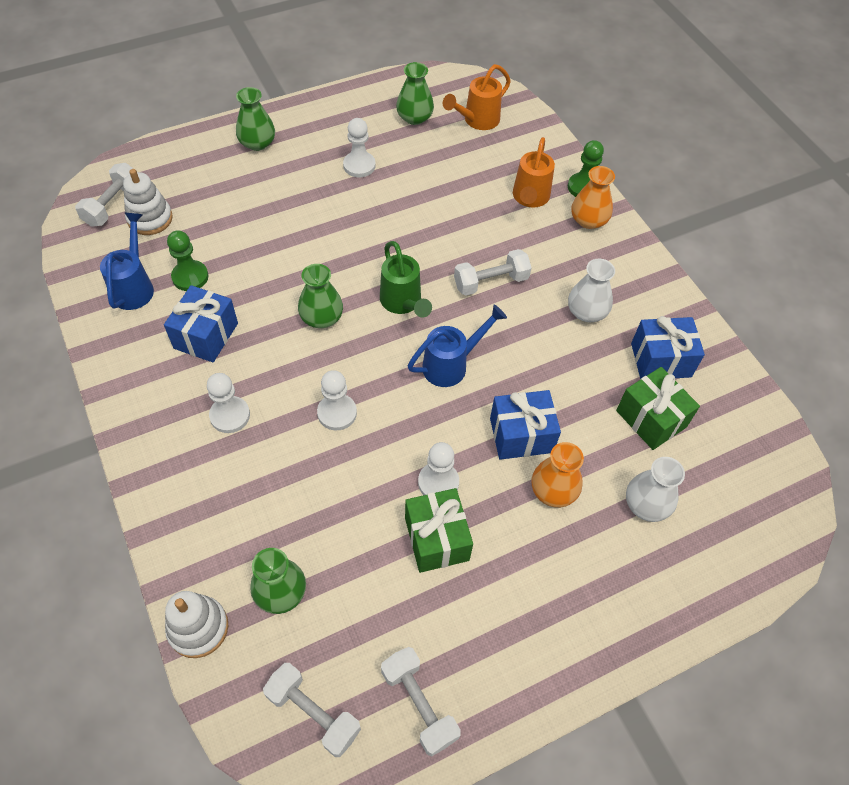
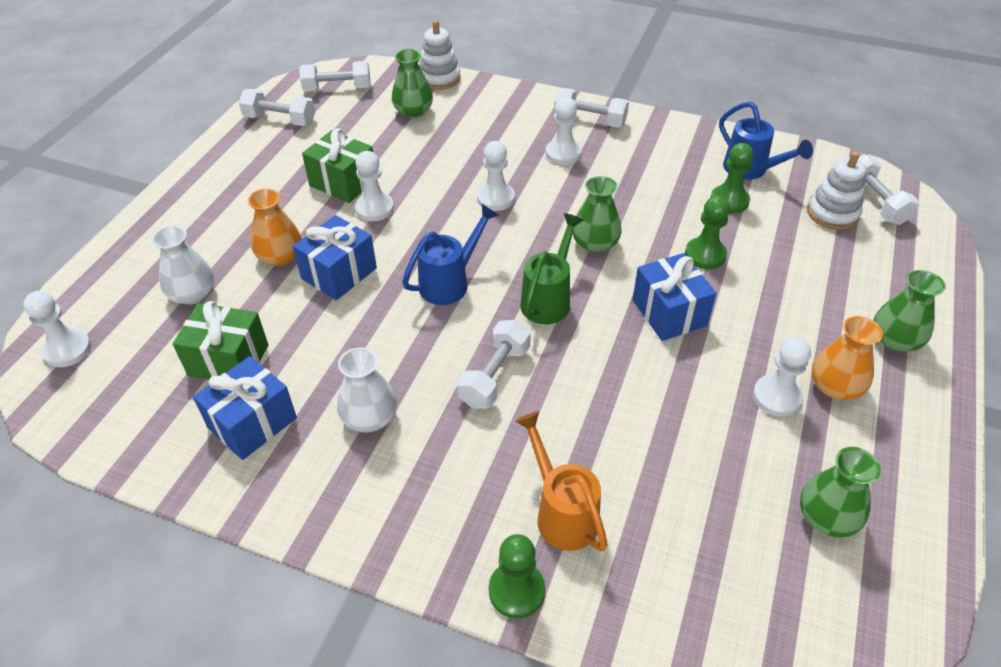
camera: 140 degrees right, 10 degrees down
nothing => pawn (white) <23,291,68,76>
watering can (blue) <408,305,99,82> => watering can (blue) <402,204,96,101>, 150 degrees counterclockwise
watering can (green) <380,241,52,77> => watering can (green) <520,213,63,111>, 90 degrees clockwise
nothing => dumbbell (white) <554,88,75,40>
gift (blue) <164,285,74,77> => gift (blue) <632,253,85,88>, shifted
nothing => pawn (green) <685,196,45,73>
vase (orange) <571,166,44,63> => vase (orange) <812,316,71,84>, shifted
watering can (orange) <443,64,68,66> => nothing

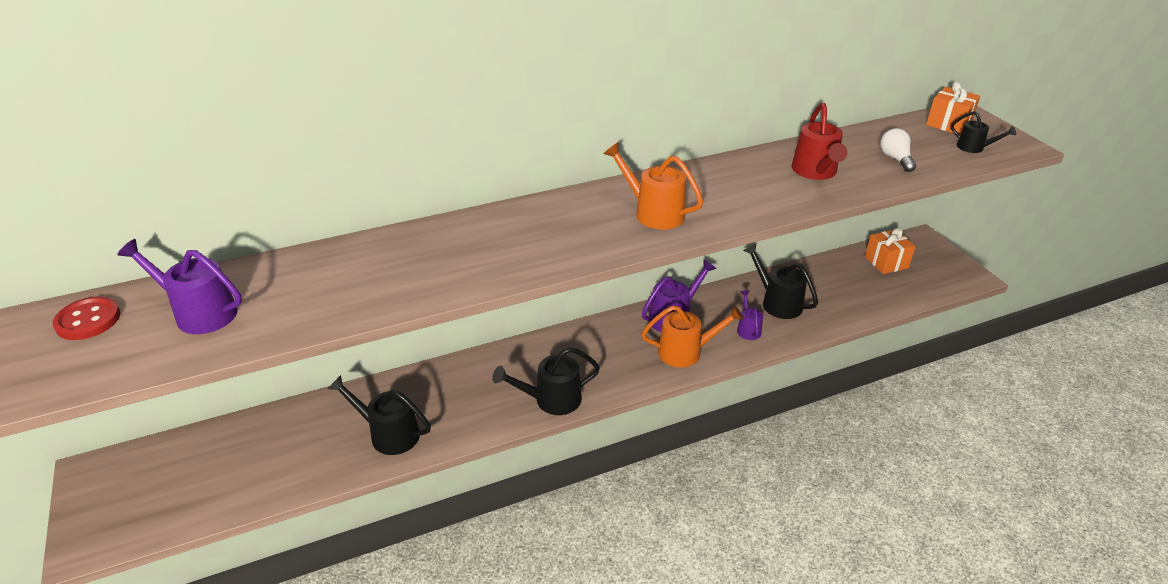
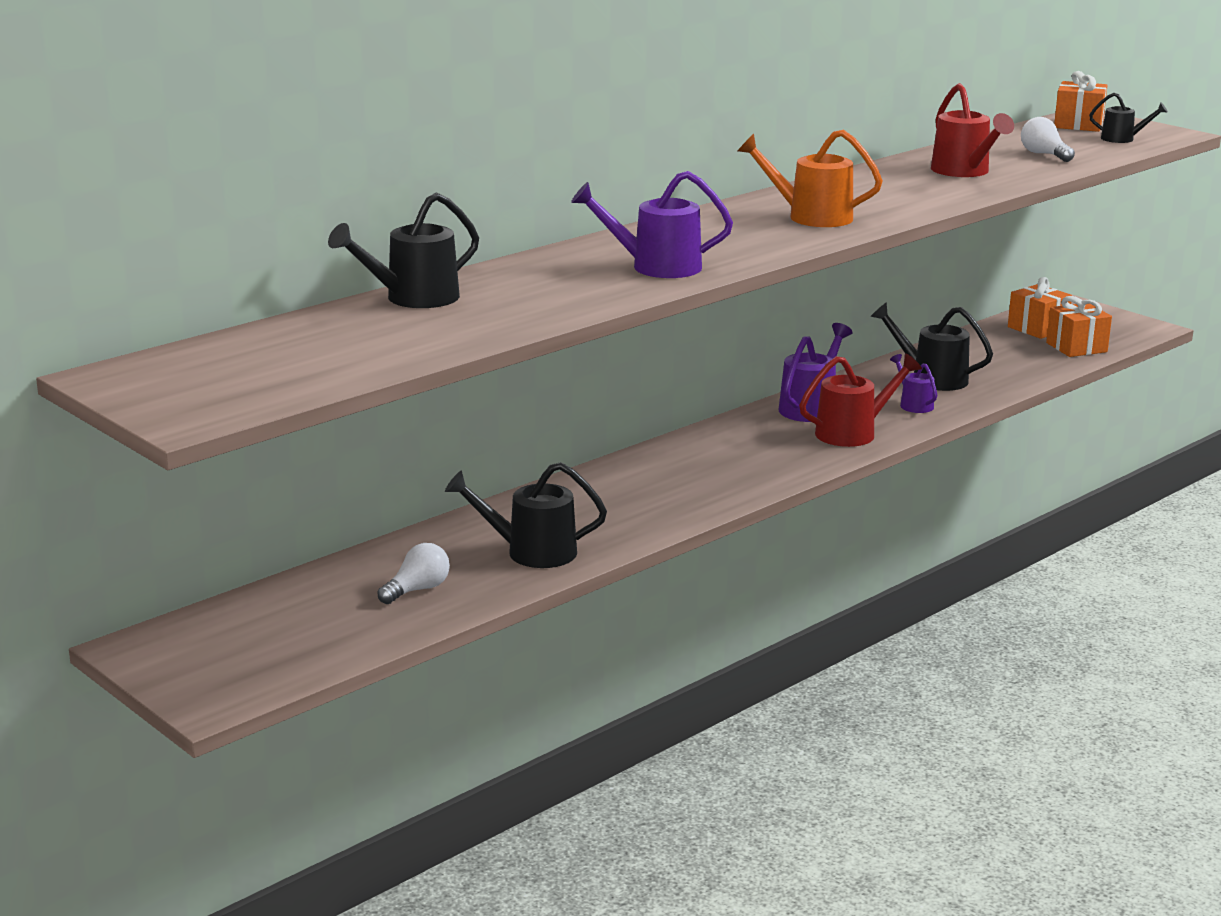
camera: 20 degrees left, 15 degrees down
watering can (black) <492,347,108,68> => watering can (black) <328,192,151,116>, shifted
nothing => light bulb (white) <378,543,72,61>
watering can (purple) <117,239,125,95> => watering can (purple) <571,171,162,107>, shifted
watering can (orange) <641,305,103,62> => watering can (red) <799,353,123,94>
nothing => gift (orange) <1046,296,66,61>
button (red) <53,296,67,44> => nothing

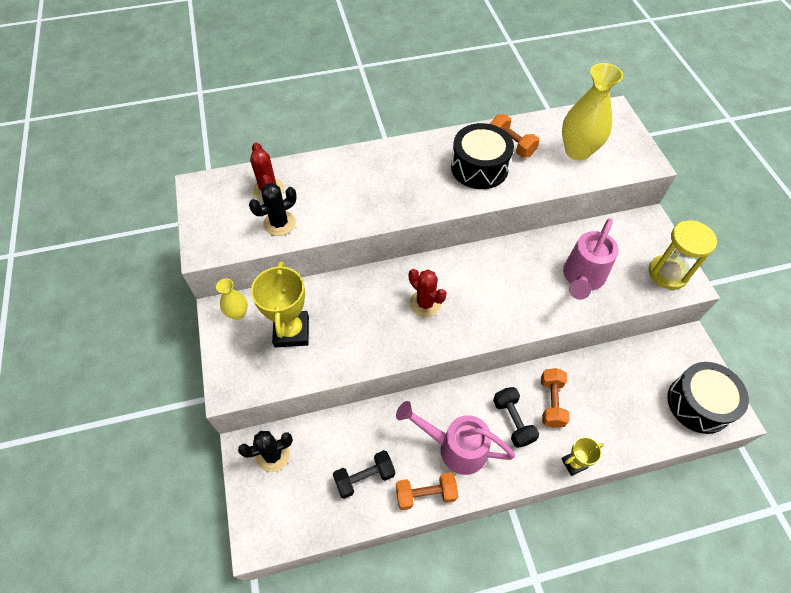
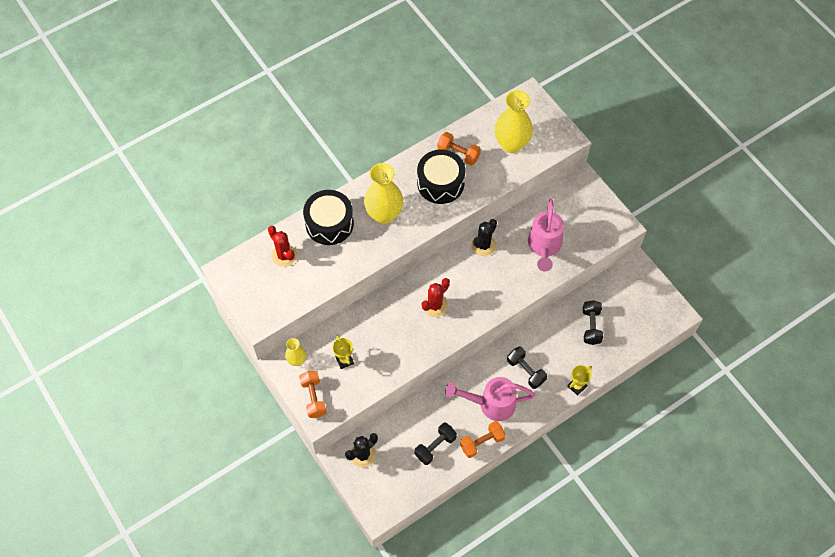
camera: 20 degrees left, 5 degrees up
dumbbell (orange) <541,368,29,60> => dumbbell (orange) <299,371,28,47>, shifted
drum (black) <667,362,82,72> => drum (black) <303,190,51,55>, shifted
trophy (yellow) <251,261,58,86> => trophy (yellow) <333,336,21,33>, x0.54
nothing => vase (yellow) <364,163,39,61>
cactus (red) <409,269,38,48> => cactus (red) <422,278,28,39>, 75 degrees counterclockwise
cactus (black) <249,183,48,53> => cactus (black) <472,219,25,37>, shifted
nothing => dumbbell (black) <583,300,20,45>
hourglass (yellow) <649,220,68,70> => nothing

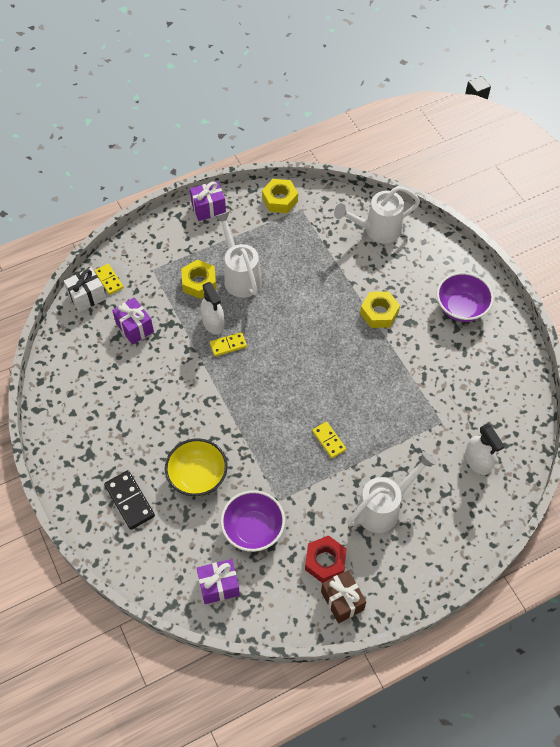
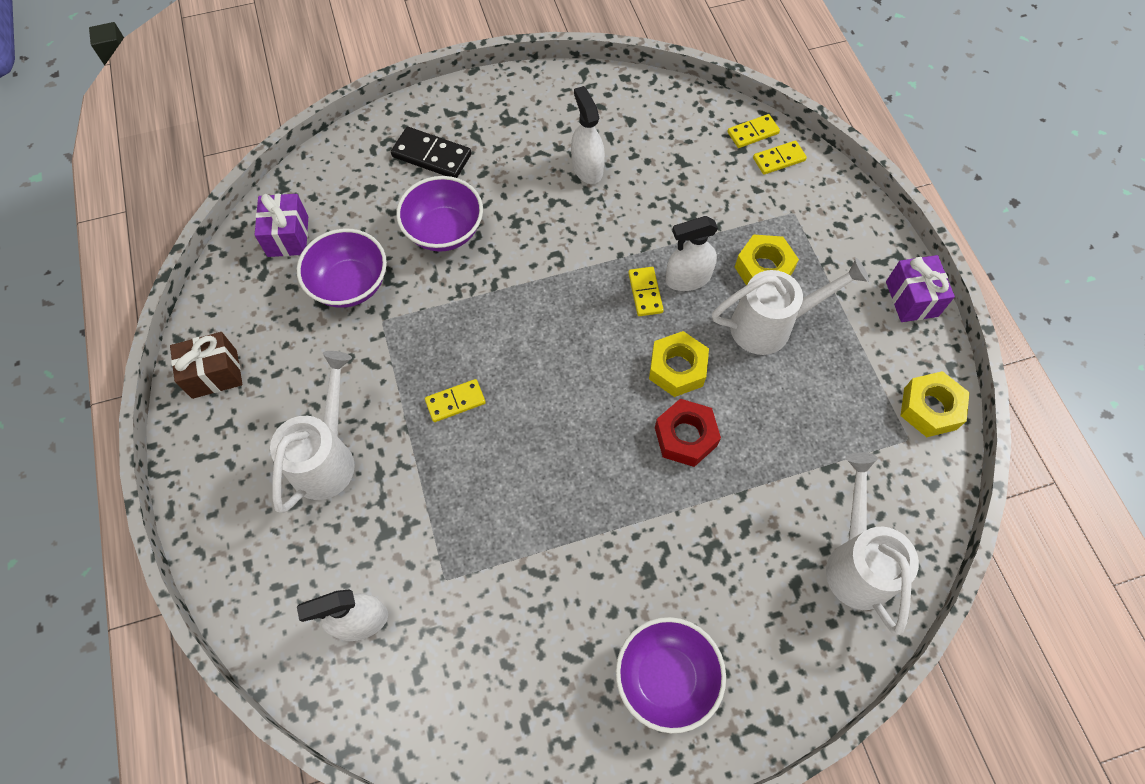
camera: 100 degrees right, 5 degrees up
watering can (white) <347,451,89,82> => watering can (white) <270,351,85,162>, 135 degrees counterclockwise
domino (black) <104,470,51,60> => domino (black) <391,127,80,51>, 45 degrees clockwise
bowl (yellow) <165,438,63,59> => bowl (purple) <396,176,87,76>
nothing => spray bottle (white) <571,86,34,98>
nut (yellow) <360,291,40,37> => nut (yellow) <649,331,60,66>, shifted
nut (red) <305,536,42,47> => nut (red) <655,399,66,68>, shifted
gift (white) <64,268,42,44> => domino (yellow) <727,114,53,34>
gift (purple) <112,297,42,48> => nothing

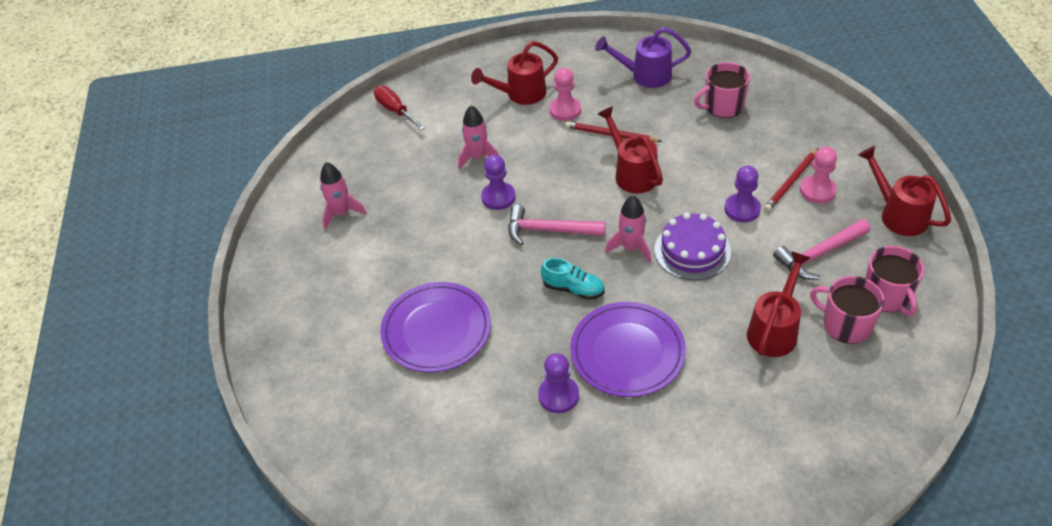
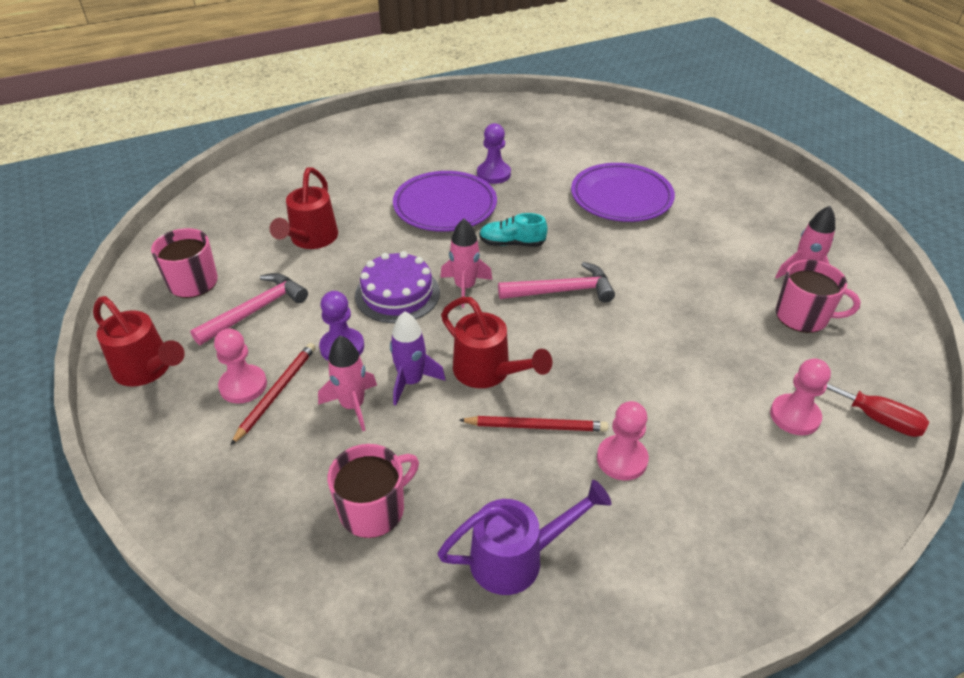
camera: 160 degrees right, 5 degrees down
rocket (pink) <458,105,41,65> => rocket (pink) <318,336,59,95>, shifted
nothing => rocket (purple) <390,311,56,95>
nothing => pawn (pink) <770,358,61,77>
mug (pink) <810,276,75,68> => mug (pink) <776,260,85,73>, shifted
watering can (red) <471,41,87,64> => nothing
pawn (purple) <481,155,35,55> => nothing

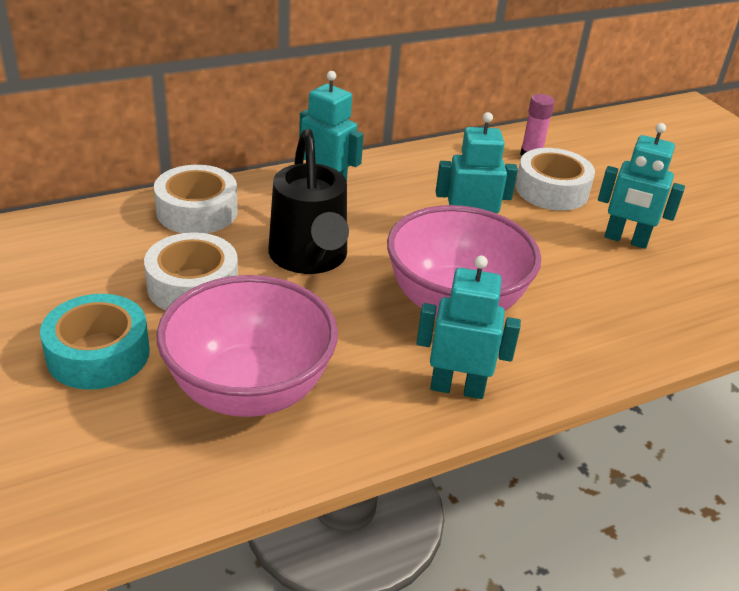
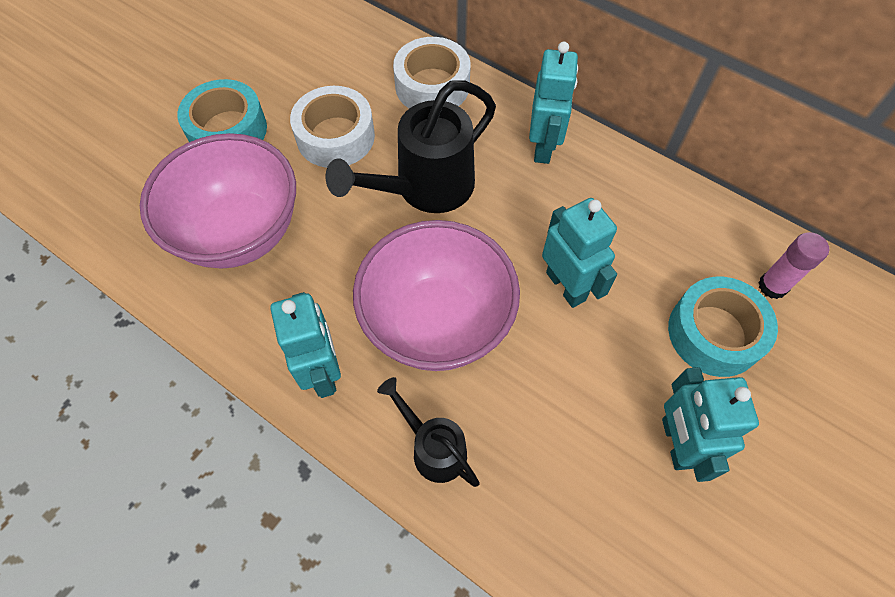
camera: 65 degrees right, 25 degrees up
nothing => watering can (black) <377,377,103,110>
tape (white) <515,148,80,63> => tape (turquoise) <668,277,110,100>

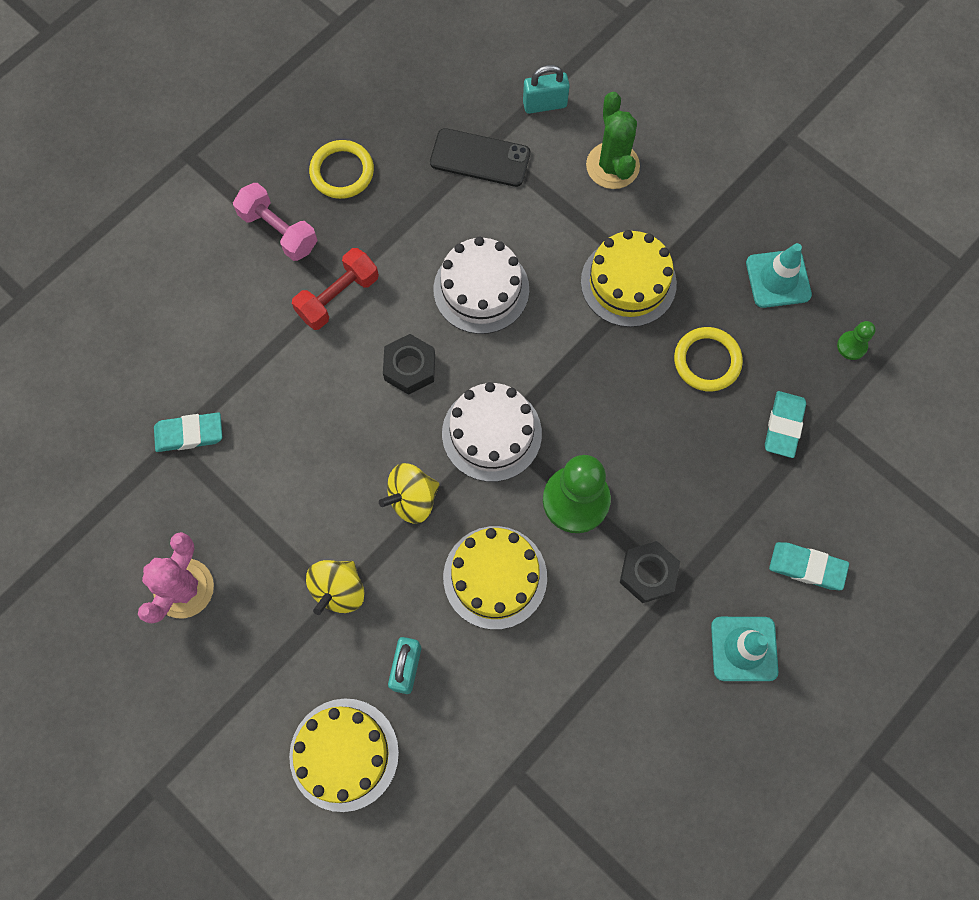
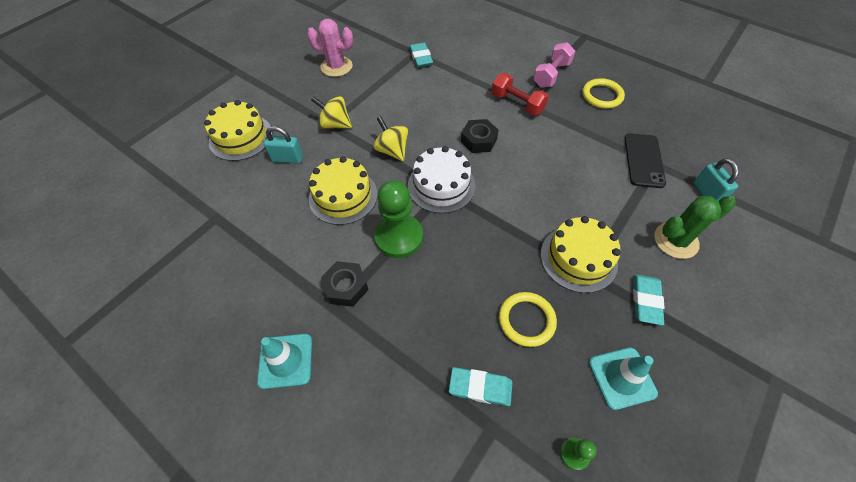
camera: 85 degrees right, 15 degrees down
eraser (turquoise) <769,542,80,48> => eraser (turquoise) <633,274,32,51>, shifted
cake (white) <433,237,96,97> => nothing

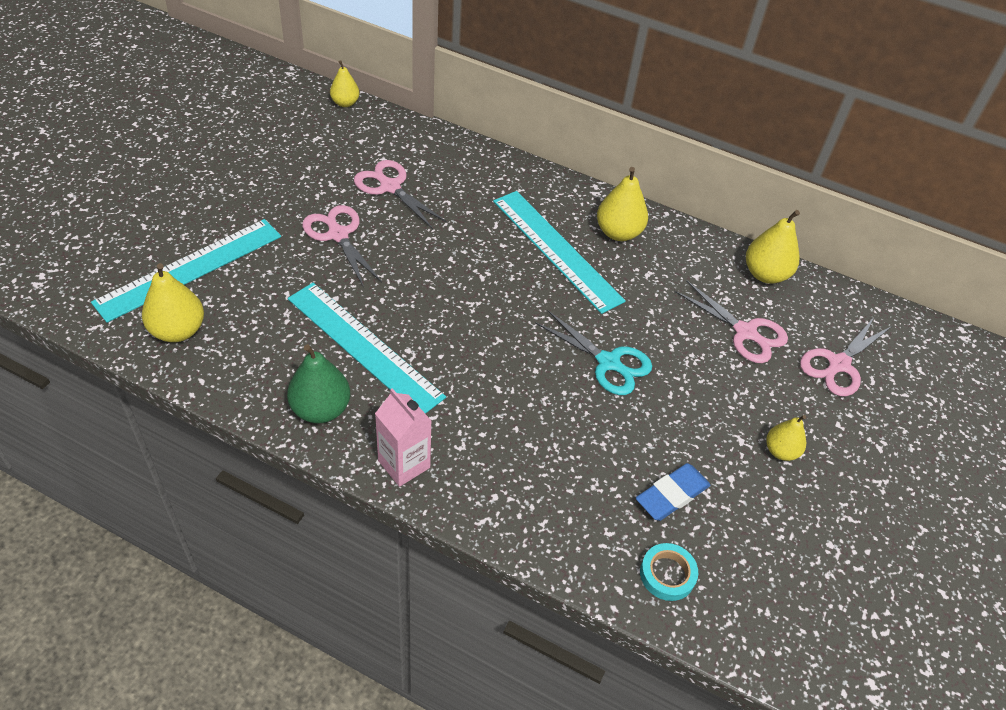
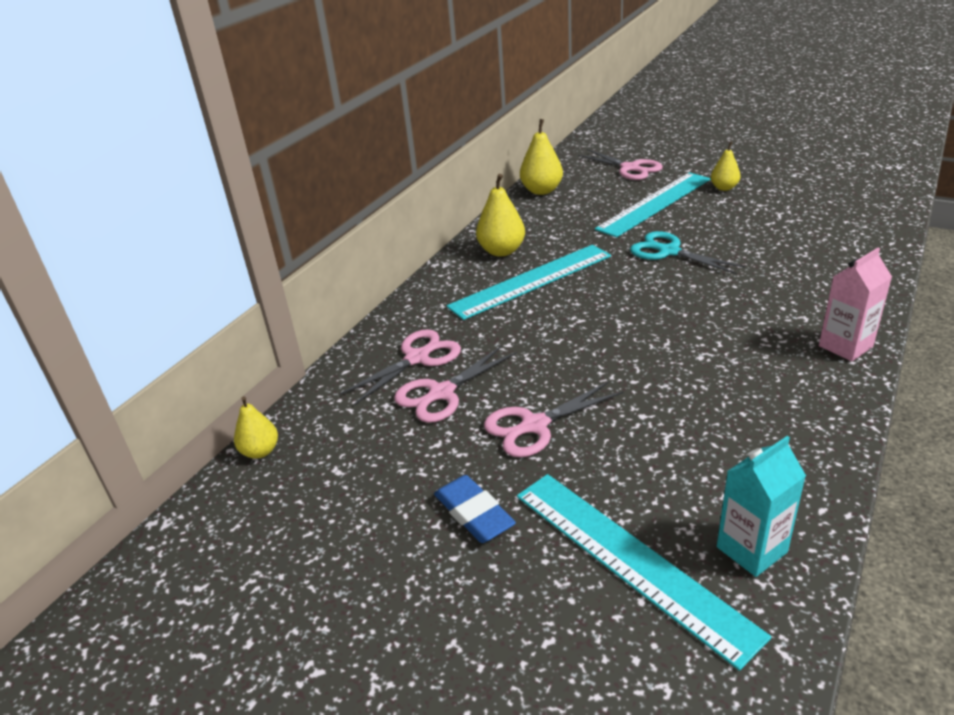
camera: 80 degrees left, 15 degrees down
scissors (pink) <674,280,114,83> => scissors (pink) <339,329,122,76>, shifted
eraser (blue) <636,463,75,58> => eraser (blue) <434,475,82,68>, shifted
ruler (turquoise) <288,283,158,131> => ruler (turquoise) <595,172,116,65>, shifted
scissors (turquoise) <535,310,117,85> => scissors (turquoise) <630,231,116,43>, 90 degrees counterclockwise
pear (yellow) <142,263,62,79> => carton (turquoise) <717,436,89,141>
pear (green) <287,344,63,79> => nothing
tape (turquoise) <640,543,58,58> => nothing

